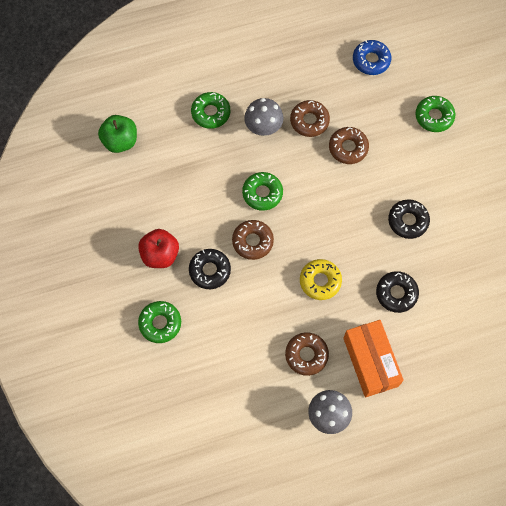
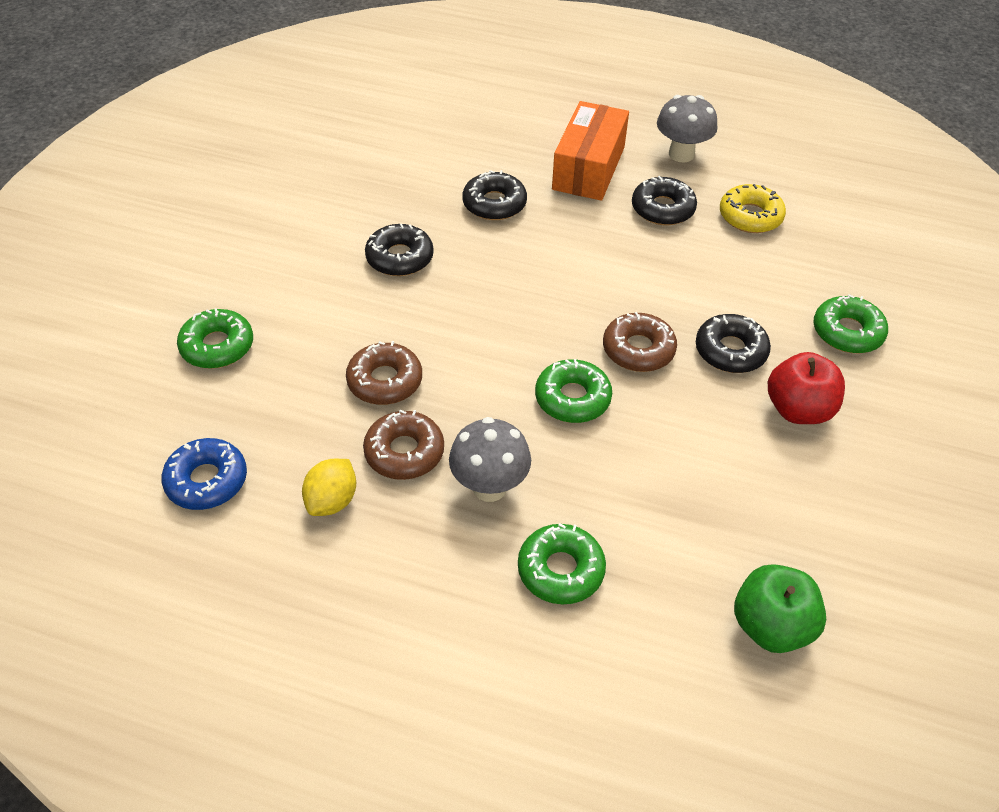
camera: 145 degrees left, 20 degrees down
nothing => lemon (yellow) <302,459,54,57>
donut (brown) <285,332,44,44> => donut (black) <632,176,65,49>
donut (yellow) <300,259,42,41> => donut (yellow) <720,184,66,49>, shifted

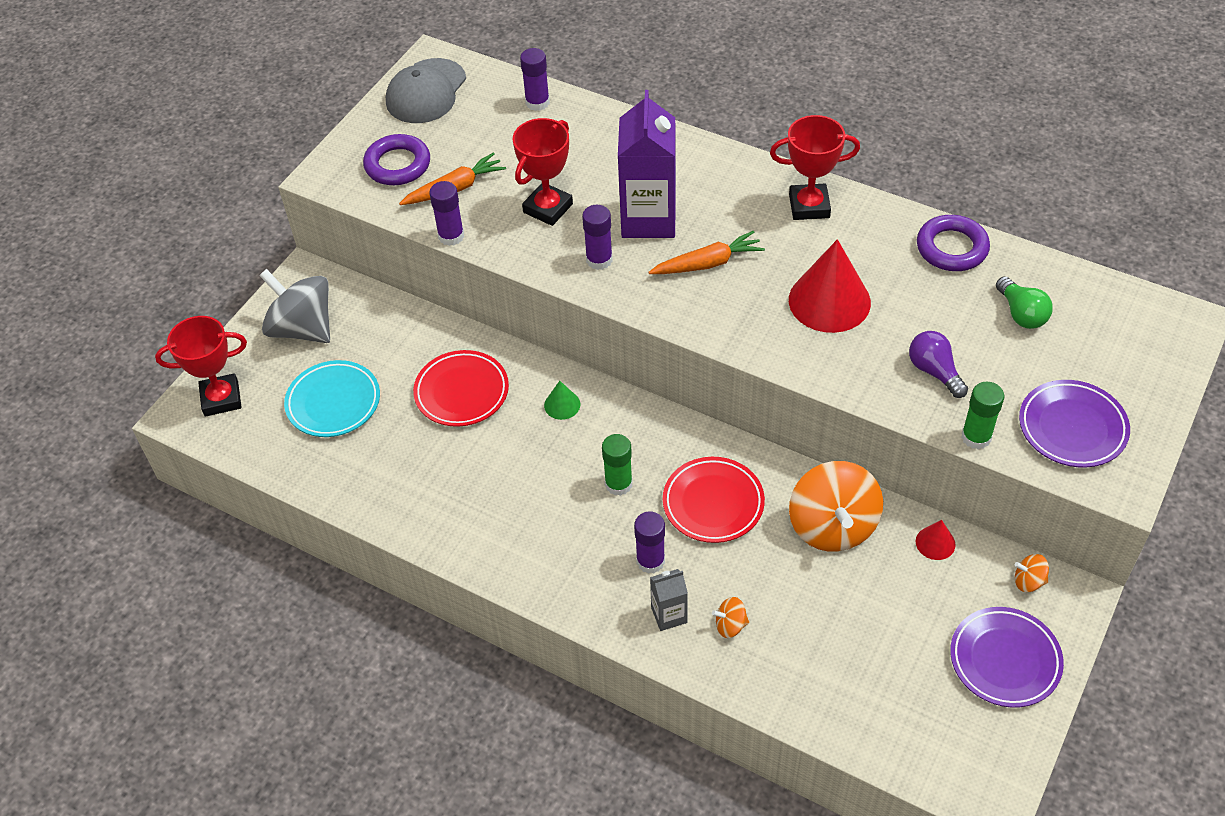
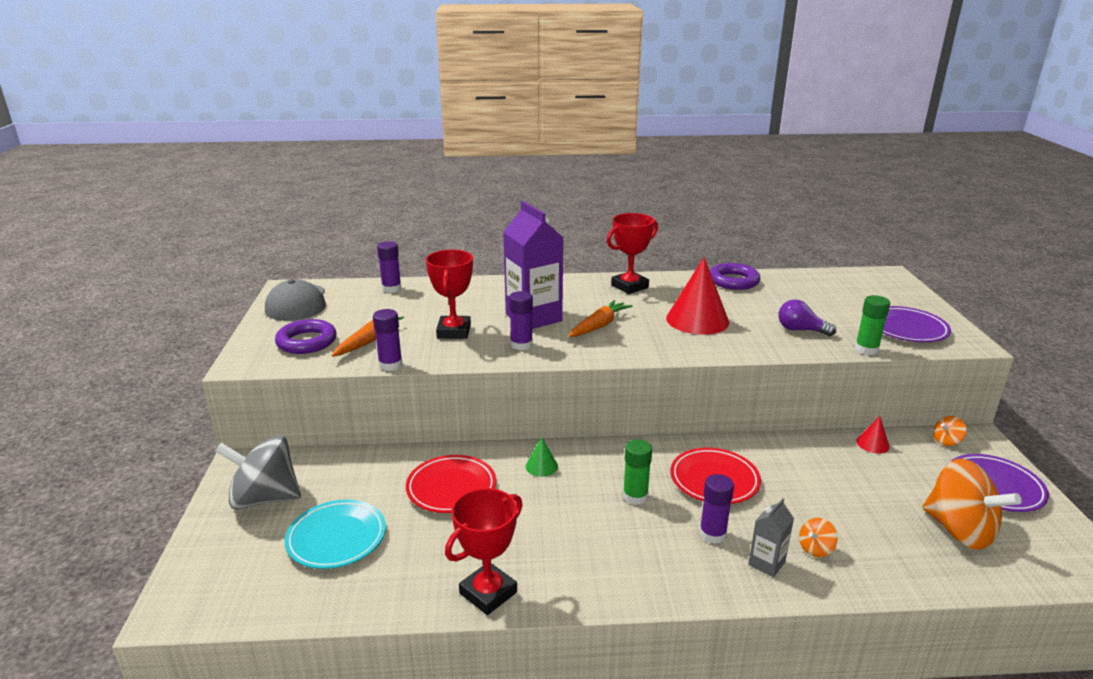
camera: 35 degrees left, 25 degrees down
trophy (red) <155,316,92,101> => trophy (red) <445,488,78,127>, shifted
spinning top (orange) <789,461,94,91> => spinning top (orange) <922,459,99,91>, shifted
light bulb (green) <996,276,57,53> => nothing

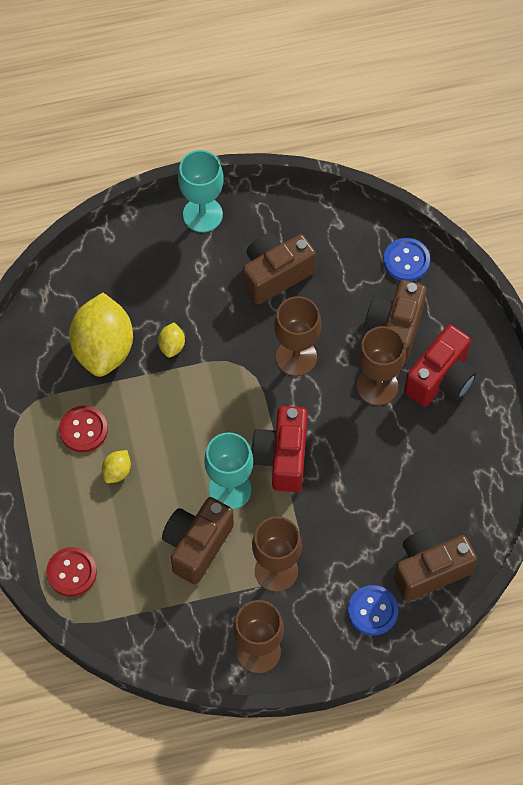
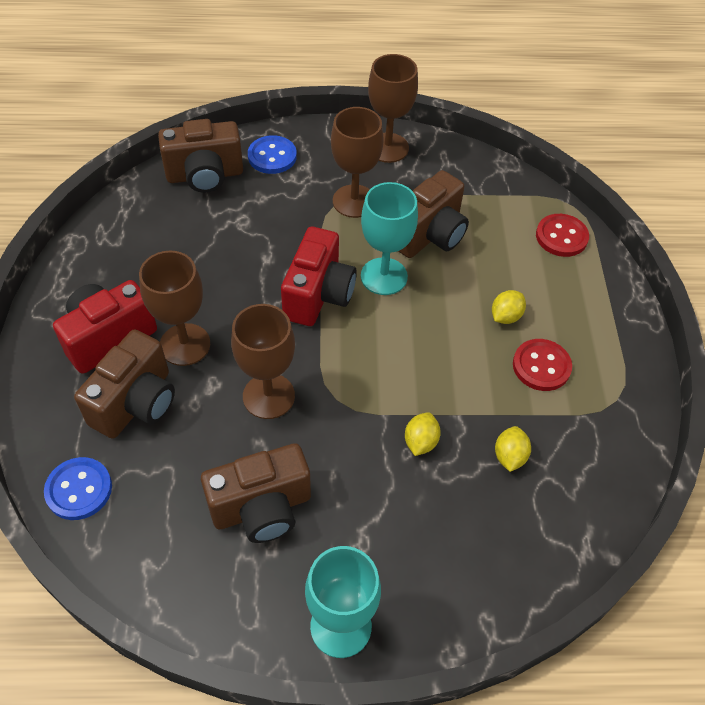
camera: 170 degrees left, 10 degrees down
lemon (yellow) <69,293,64,84> => lemon (yellow) <495,426,36,46>, x0.42

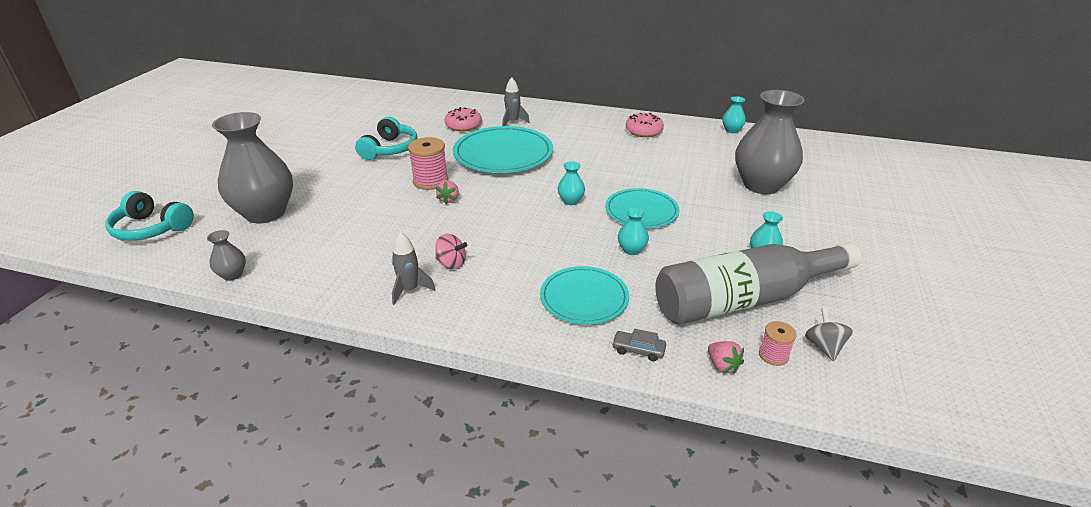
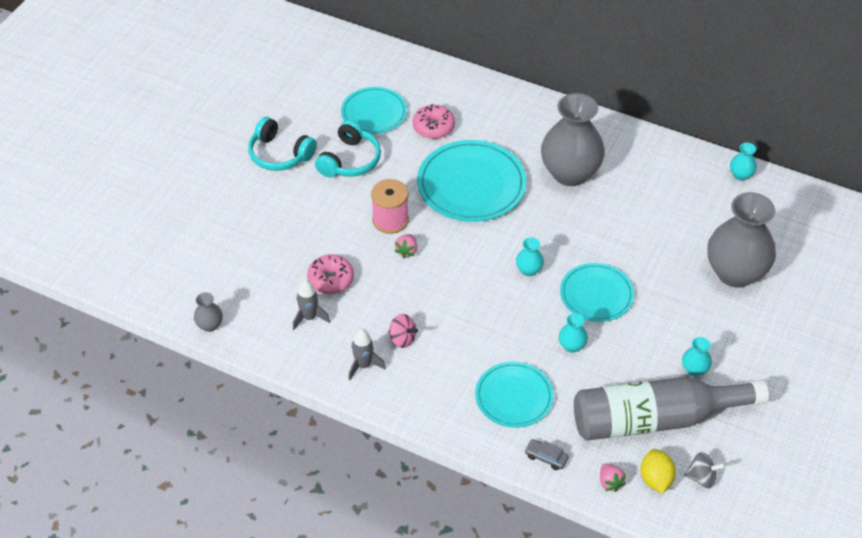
camera: 10 degrees right, 15 degrees up
headphones (turquoise) <105,191,89,50> => headphones (turquoise) <248,117,69,54>, shifted
rocket (grey) <502,77,28,49> => rocket (grey) <293,280,37,50>, shifted
donut (pink) <626,113,38,24> => donut (pink) <307,254,47,40>, shifted
nothing => plate (turquoise) <341,87,66,47>
vase (grey) <212,112,81,112> => vase (grey) <541,93,64,93>, shifted
spool (pink) <759,321,38,45> => lemon (yellow) <641,449,35,44>
spinning top (grey) <805,307,48,54> => spinning top (grey) <684,452,42,36>, 90 degrees clockwise

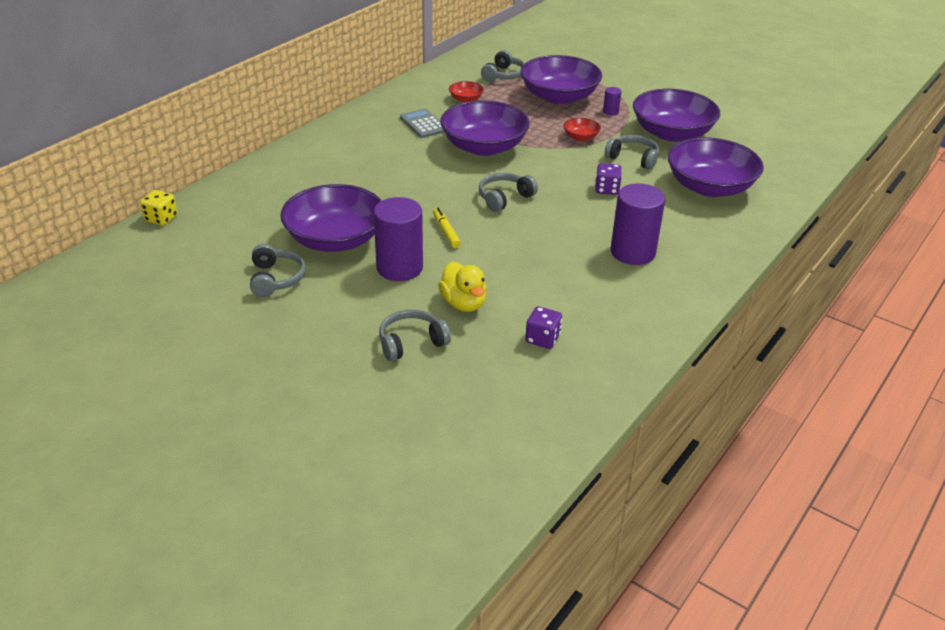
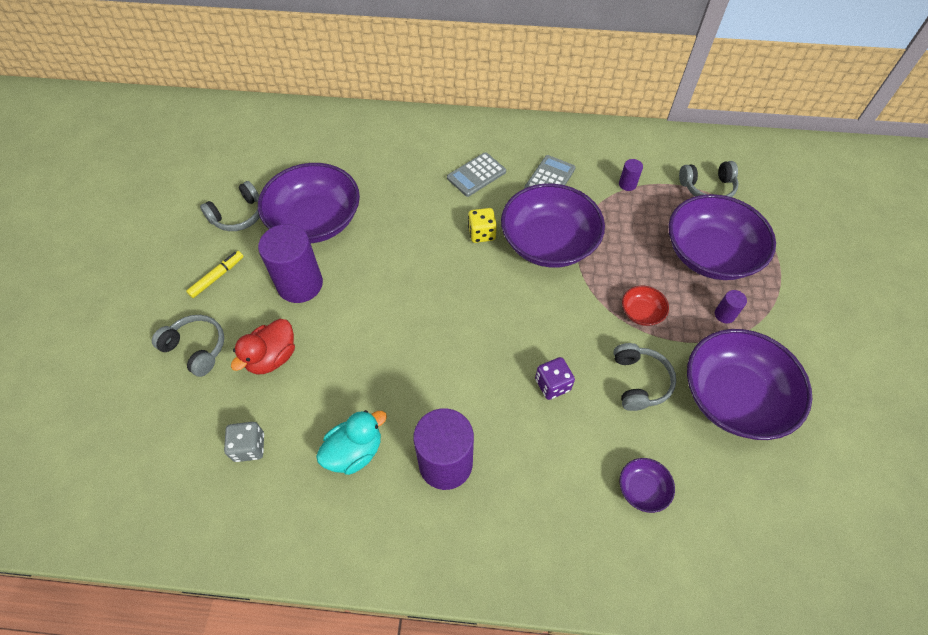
camera: 60 degrees right, 20 degrees up
marker (yellow) <433,207,28,41> => marker (yellow) <186,251,58,47>, shifted
dice (purple) <525,306,37,43> => dice (grey) <224,422,40,40>
duck (yellow) <438,261,49,51> => duck (red) <231,319,64,55>
nothing => duck (turquoise) <316,410,71,65>
nothing => calculator (grey) <447,152,59,45>
dice (yellow) <140,190,37,36> => dice (yellow) <468,208,29,35>, shifted
bowl (red) <449,81,35,21> => cylinder (purple) <619,159,24,32>
bowl (purple) <668,137,96,60> => bowl (purple) <619,458,56,55>, x0.43
headphones (grey) <479,173,59,39> => nothing

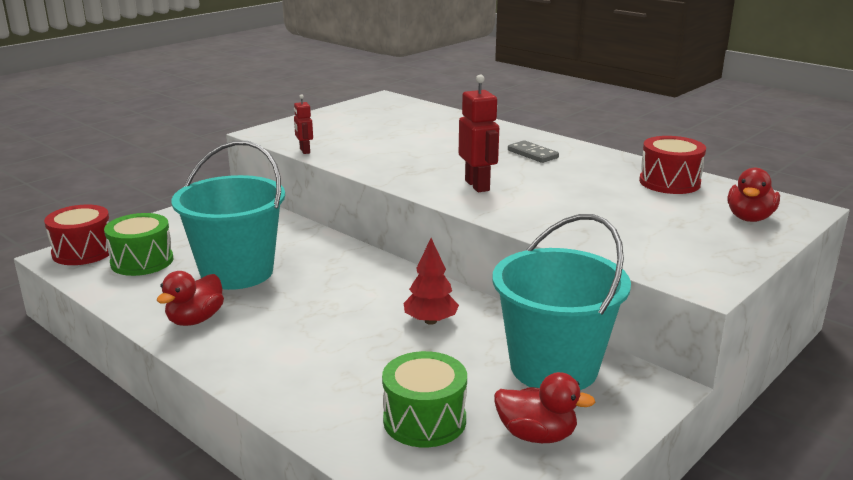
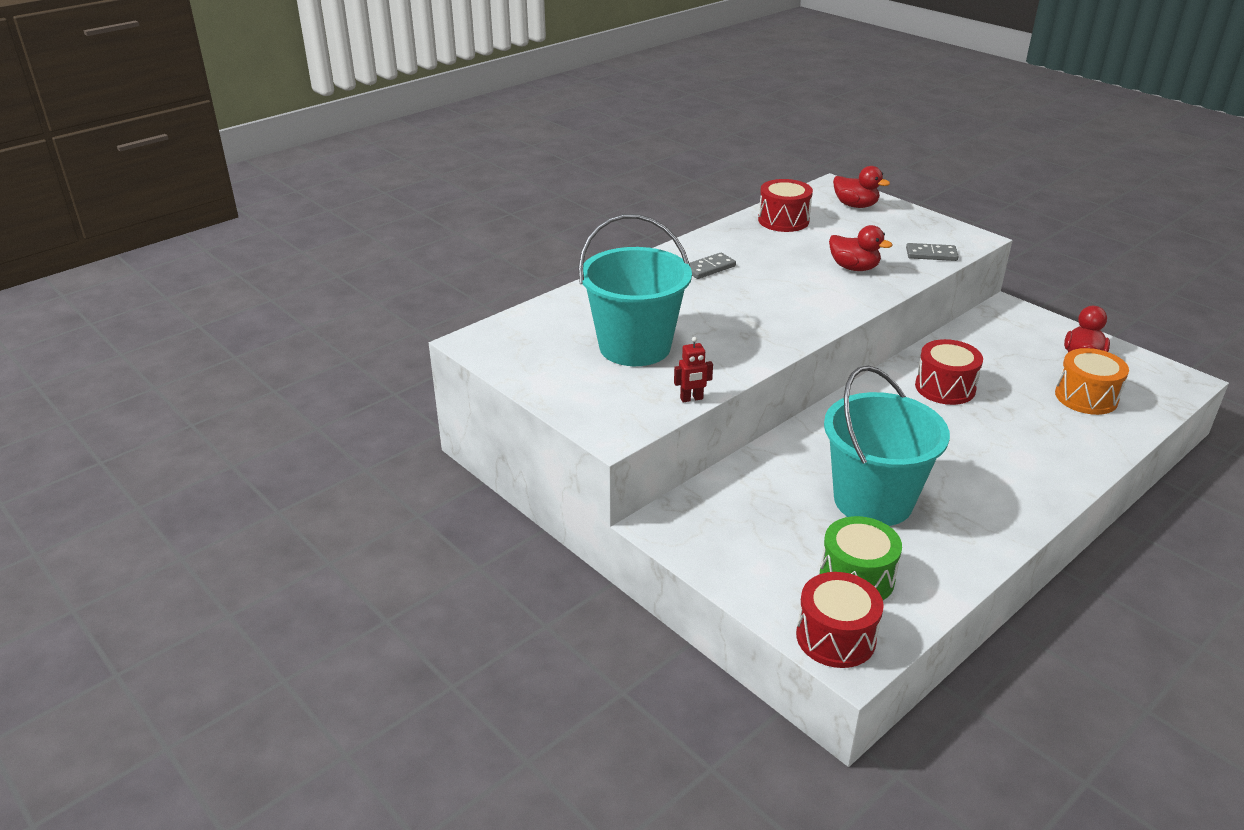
camera: 85 degrees left, 10 degrees up
bucket (turquoise) <493,214,138,176> => bucket (turquoise) <578,214,114,152>, shifted
duck (red) <157,271,67,55> => duck (red) <829,225,64,46>, shifted
nothing => domino (grey) <906,243,53,18>
tree (red) <404,238,55,87> => drum (red) <915,339,68,66>
drum (green) <382,351,85,97> => drum (orange) <1055,348,74,67>
robot (red) <459,75,40,117> => nothing

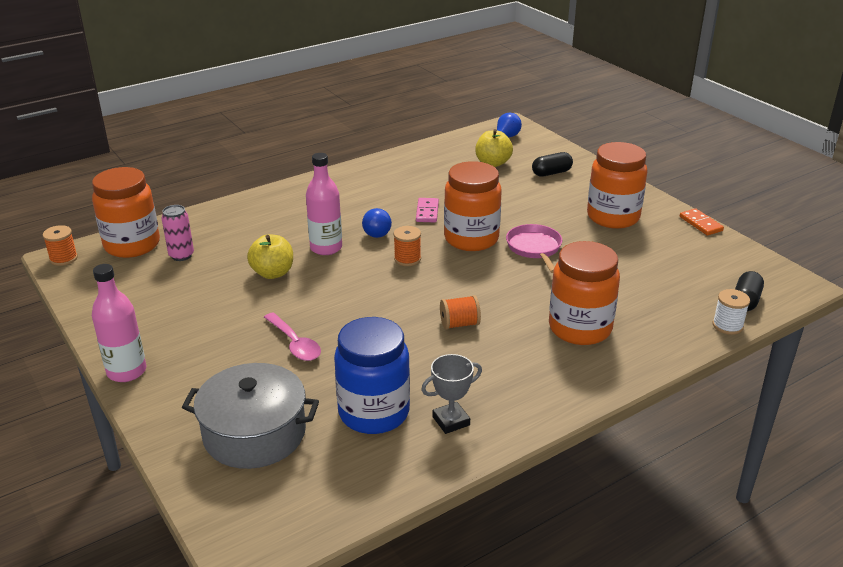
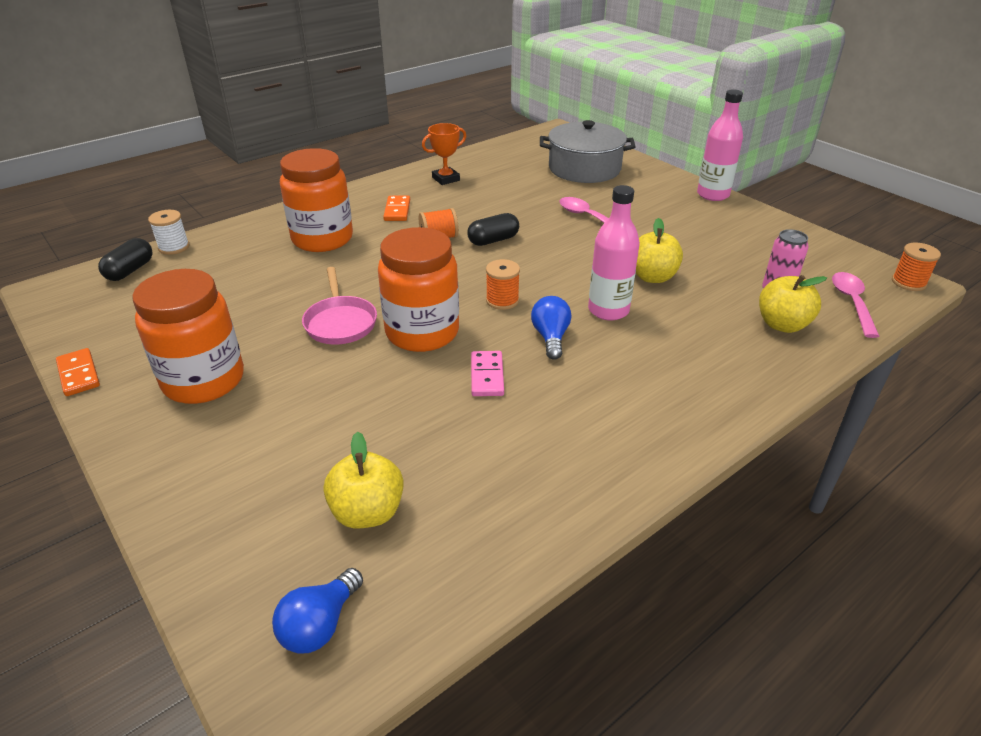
camera: 175 degrees right, 5 degrees up
nothing => domino (orange) <383,196,27,25>
trophy (grey) <421,354,61,80> => trophy (orange) <422,123,44,62>
capsule (black) <532,152,41,25> => capsule (black) <467,213,52,33>, shifted
nothing => apple (yellow) <759,275,68,58>
jar (orange) <92,167,68,91> => spoon (pink) <832,272,48,66>
jar (blue) <334,317,76,117> => nothing

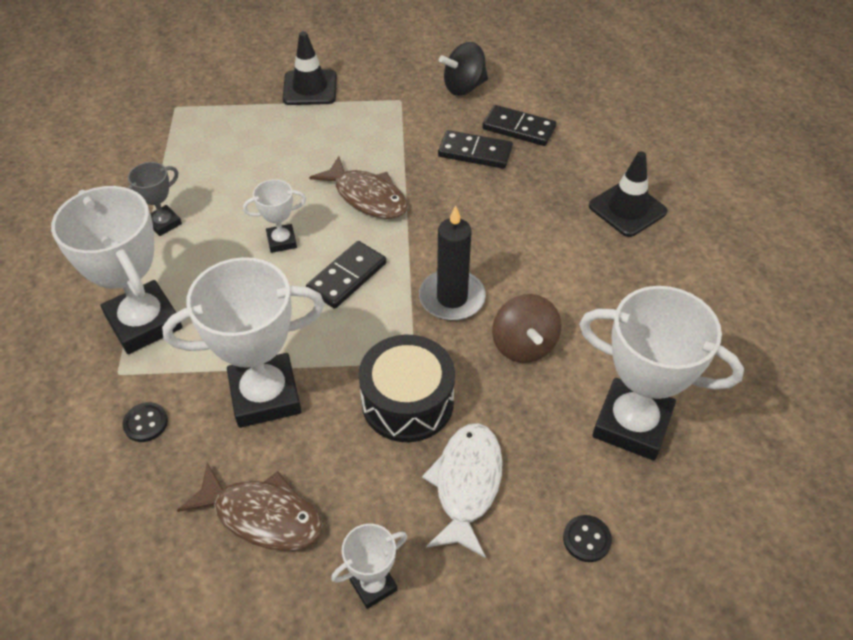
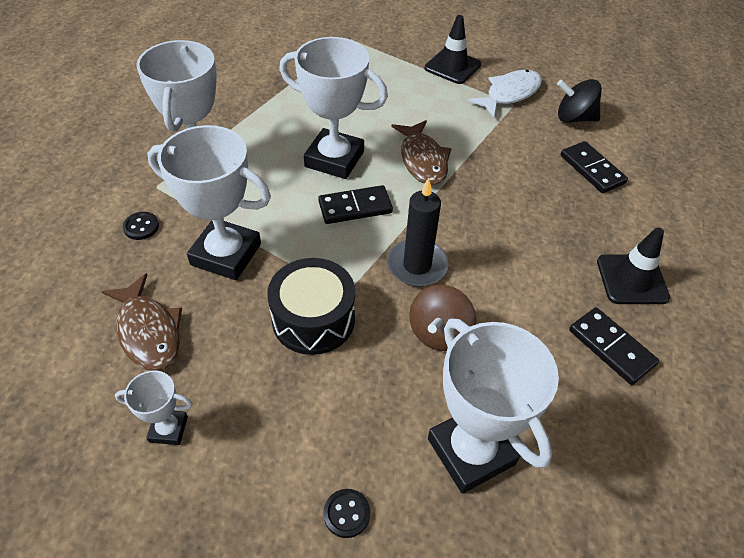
camera: 35 degrees right, 0 degrees up
trophy (white) <243,179,63,74> => trophy (white) <279,37,109,142>, x2.05
fish (white) <422,423,81,135> => fish (white) <468,70,74,47>, shifted
domino (black) <438,130,75,39> => domino (black) <569,307,90,78>, shifted
trophy (grey) <127,162,55,74> => nothing

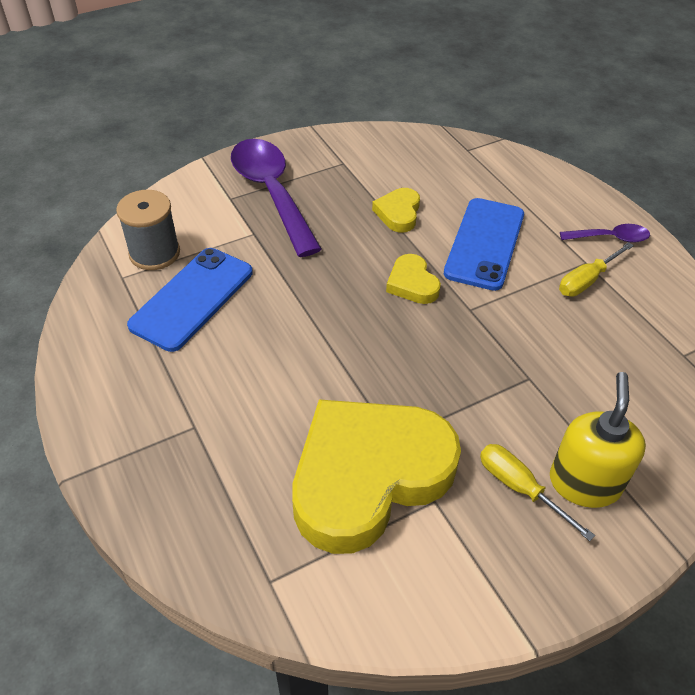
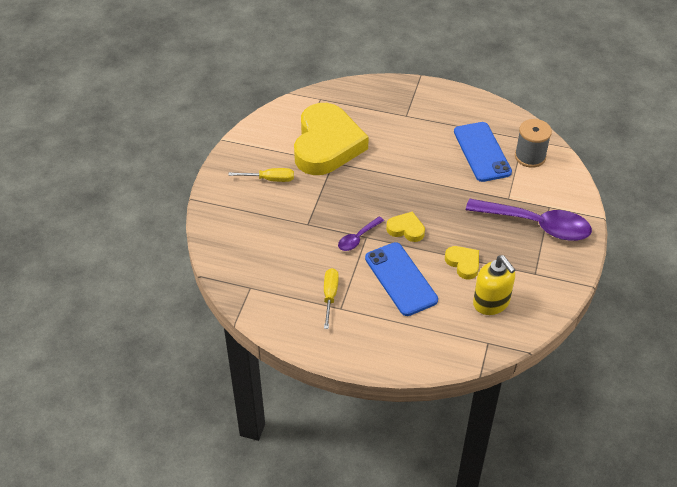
camera: 135 degrees right, 0 degrees up
spoon (purple) <560,224,90,19> => spoon (purple) <338,217,46,34>, shifted
soap dispenser (yellow) <550,372,96,136> => soap dispenser (yellow) <473,255,42,60>, shifted

